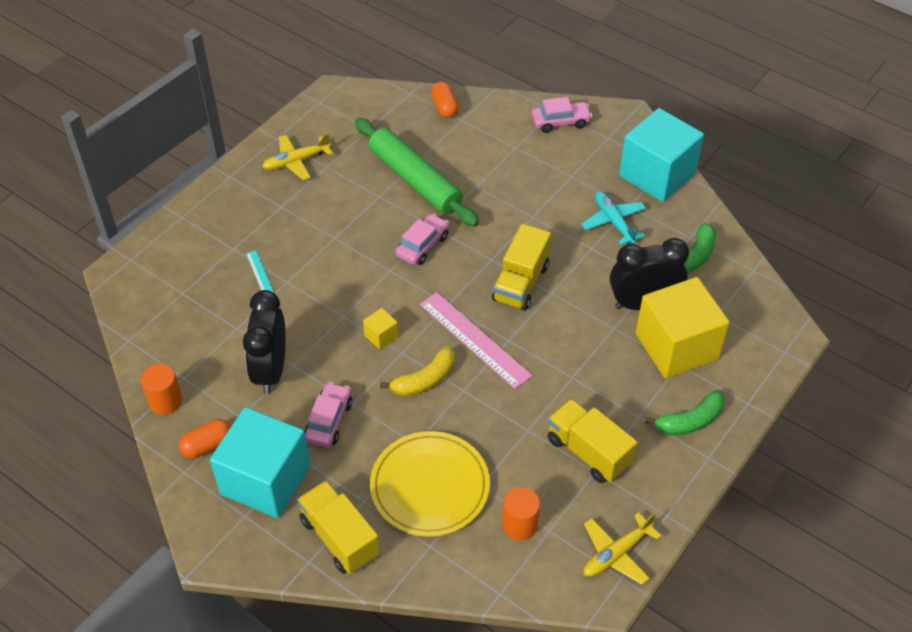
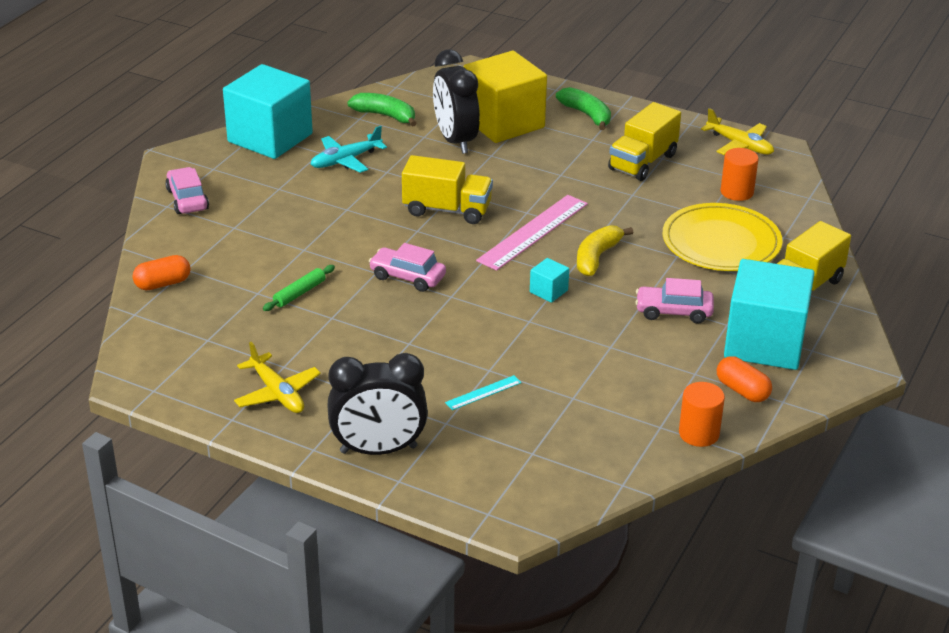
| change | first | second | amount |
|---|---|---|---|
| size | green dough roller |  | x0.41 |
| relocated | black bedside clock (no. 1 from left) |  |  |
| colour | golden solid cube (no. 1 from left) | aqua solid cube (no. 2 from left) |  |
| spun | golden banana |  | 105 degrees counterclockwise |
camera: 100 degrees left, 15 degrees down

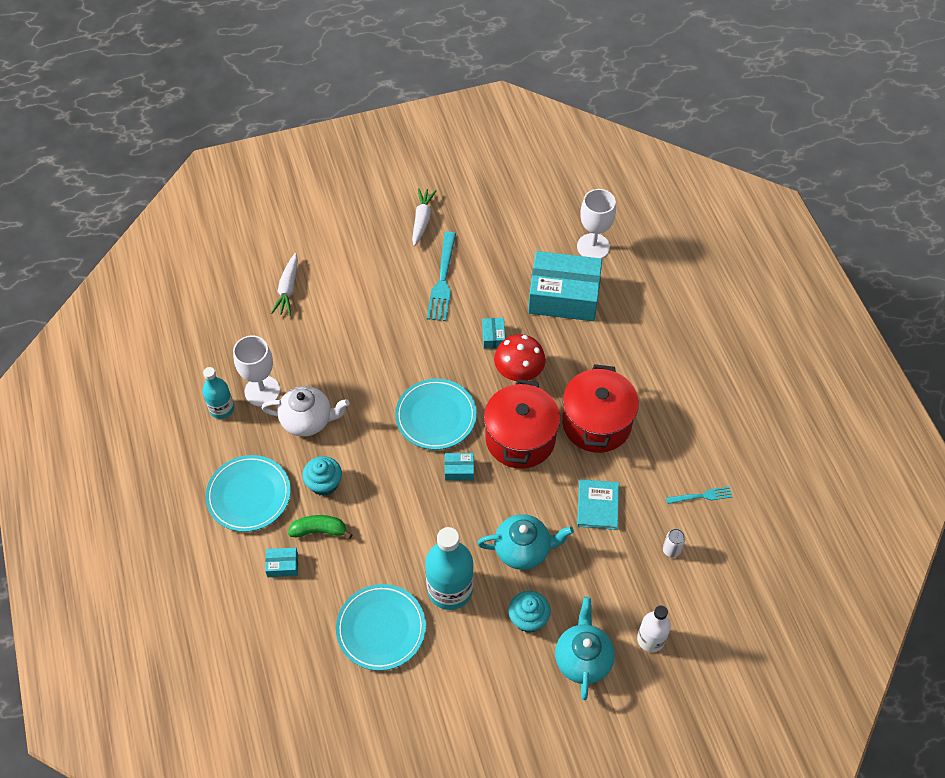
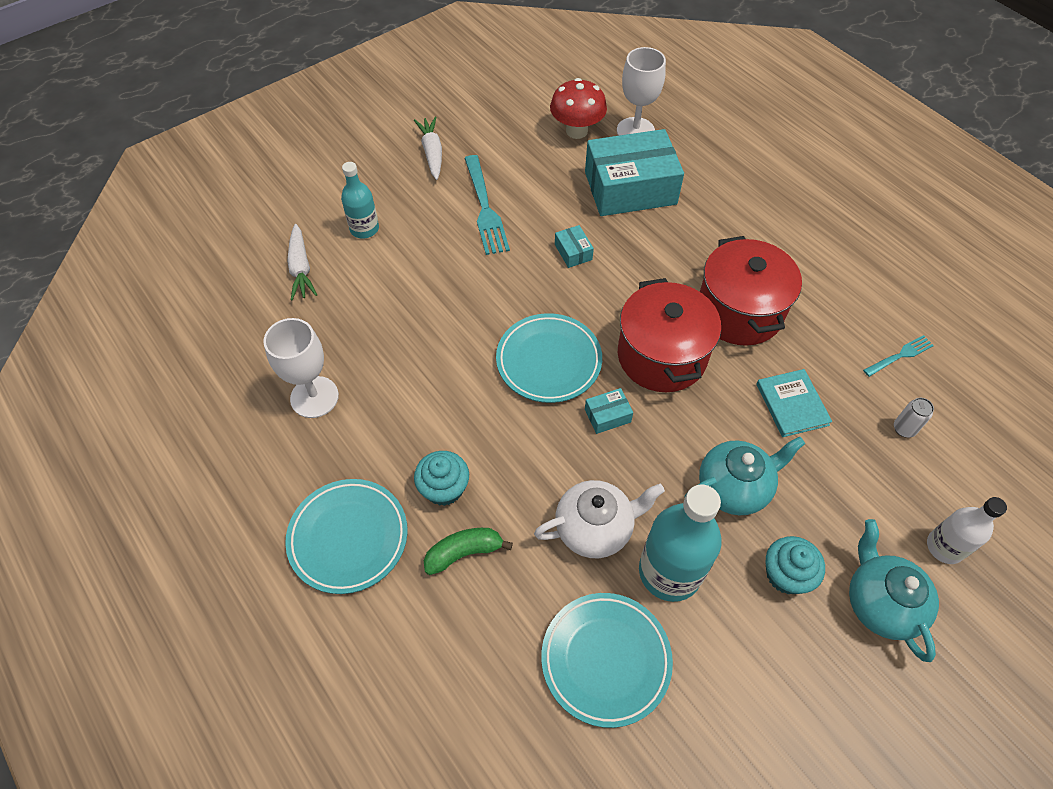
| change | first | second | amount |
|---|---|---|---|
| relocated | red toadstool |  |  |
| relocated | aqua bottle (no. 1 from left) |  |  |
| relocated | snow-white teapot |  |  |
| missing | aqua box (no. 1 from left) |  |  |
camera: 20 degrees left, 0 degrees up

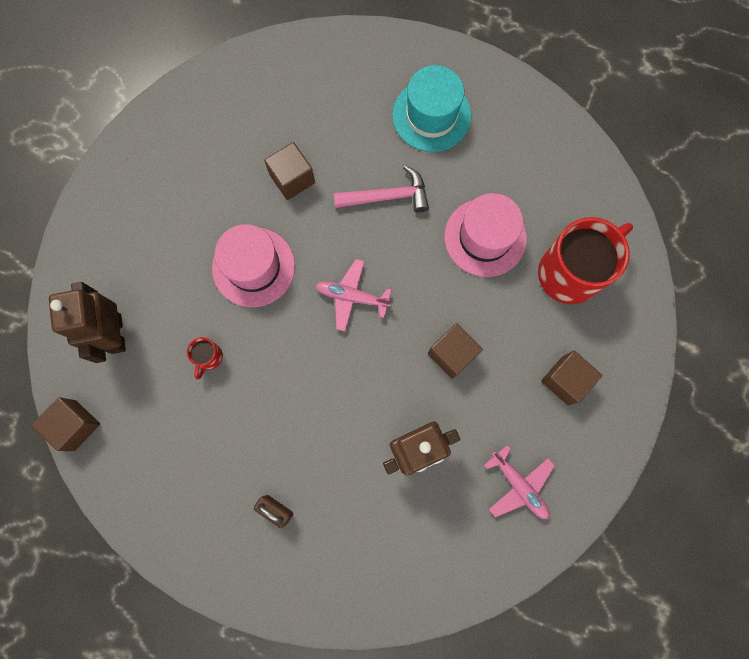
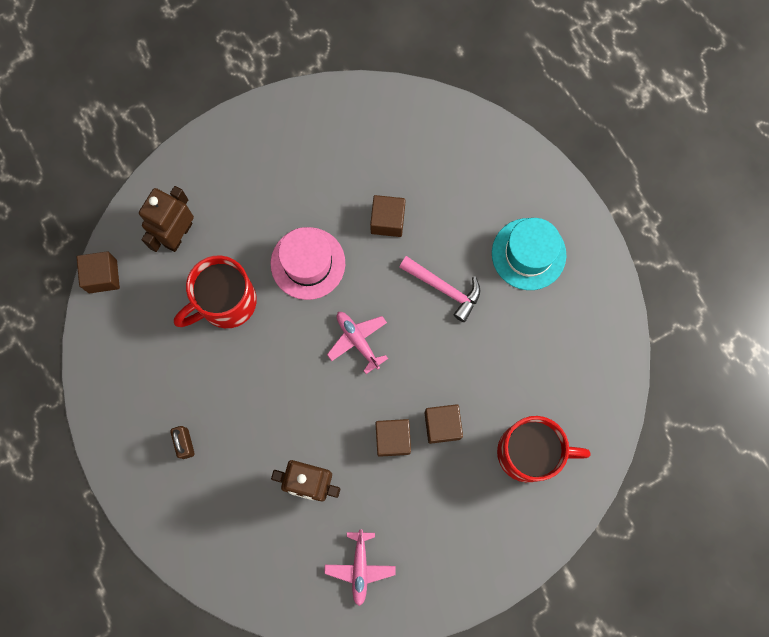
| change | first | second | amount |
|---|---|---|---|
| missing | rose-pink tall hat (no. 2 from left) |  |  |
| size | red coffee mug (no. 1 from left) |  | x2.39 |
| relocated | dark brown solid cube (no. 4 from left) |  |  |
camera: 40 degrees right, 0 degrees up

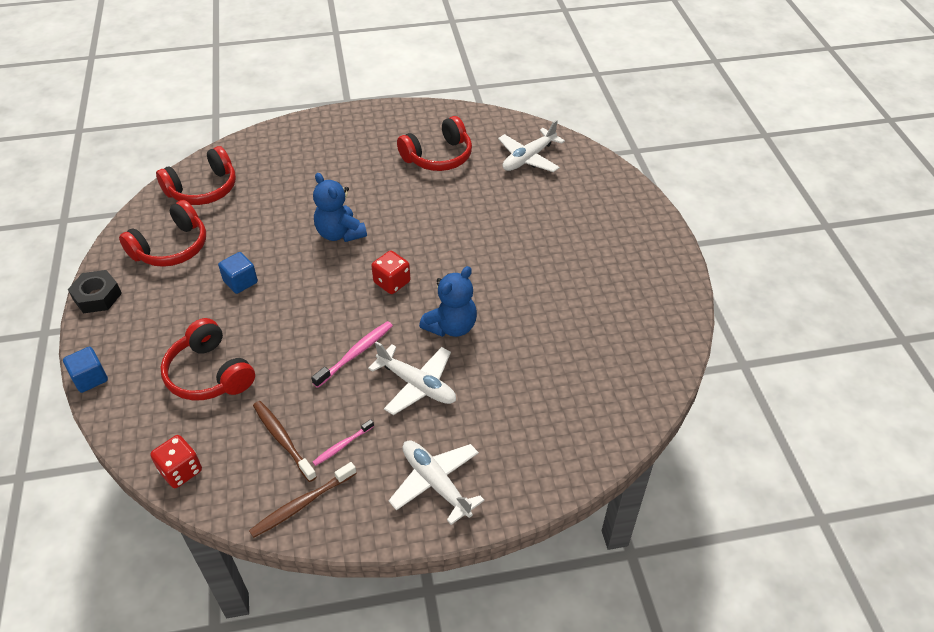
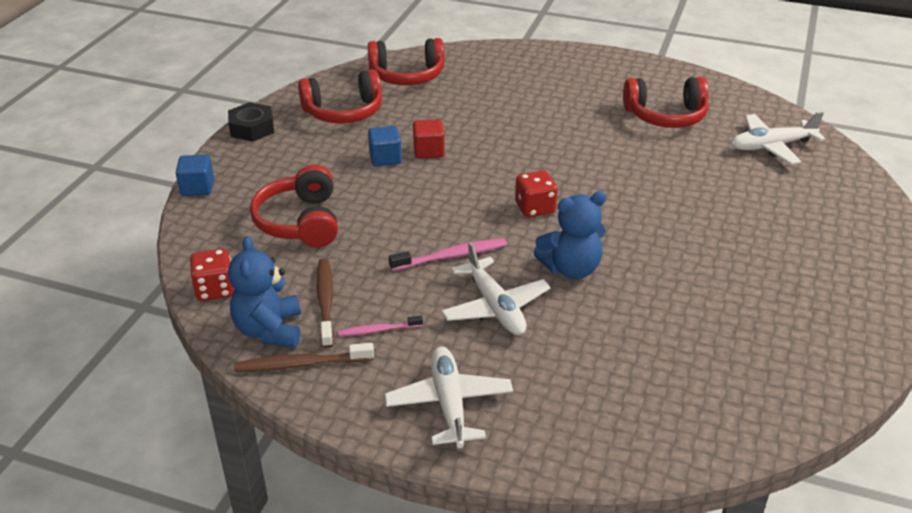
| change | first | second | amount |
|---|---|---|---|
| relocated | blue stuffed bear (no. 1 from left) |  |  |
| appeared |  | red solid cube |  |
camera: 30 degrees right, 10 degrees down

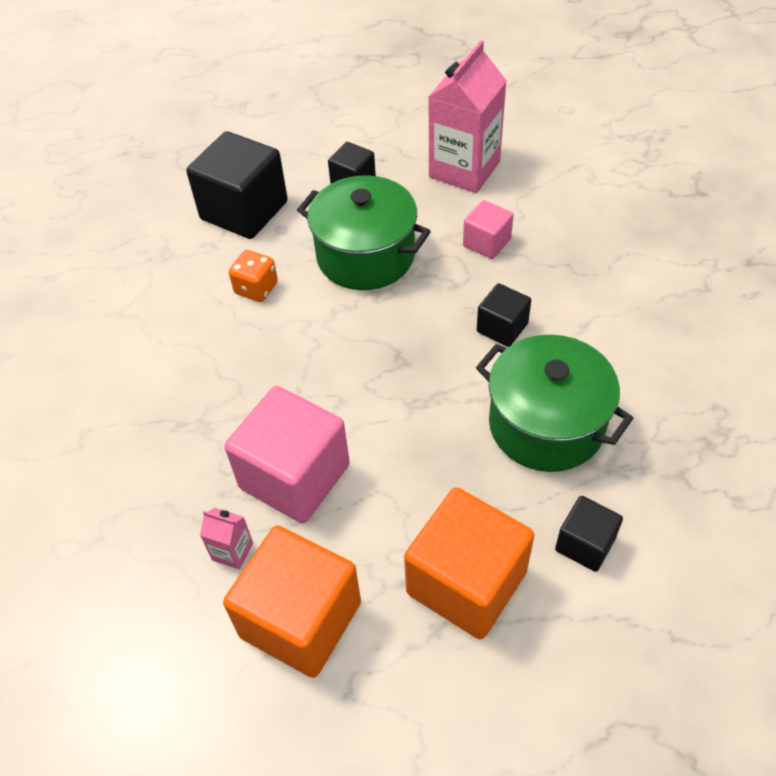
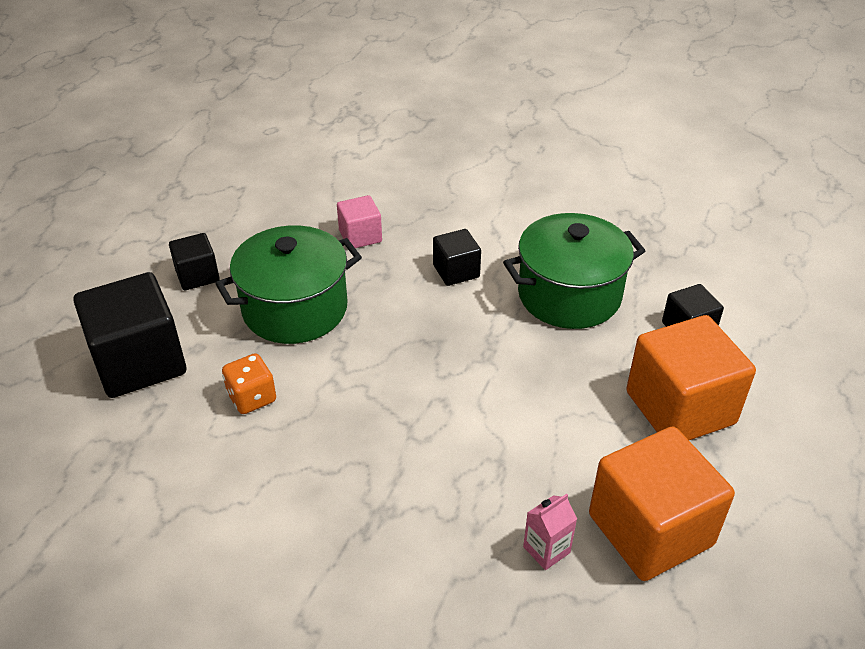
| change | first | second | amount |
|---|---|---|---|
| missing | rose-pink juice carton (no. 2 from left) |  |  |
| missing | rose-pink solid cube (no. 1 from left) |  |  |
camera: 60 degrees left, 10 degrees down

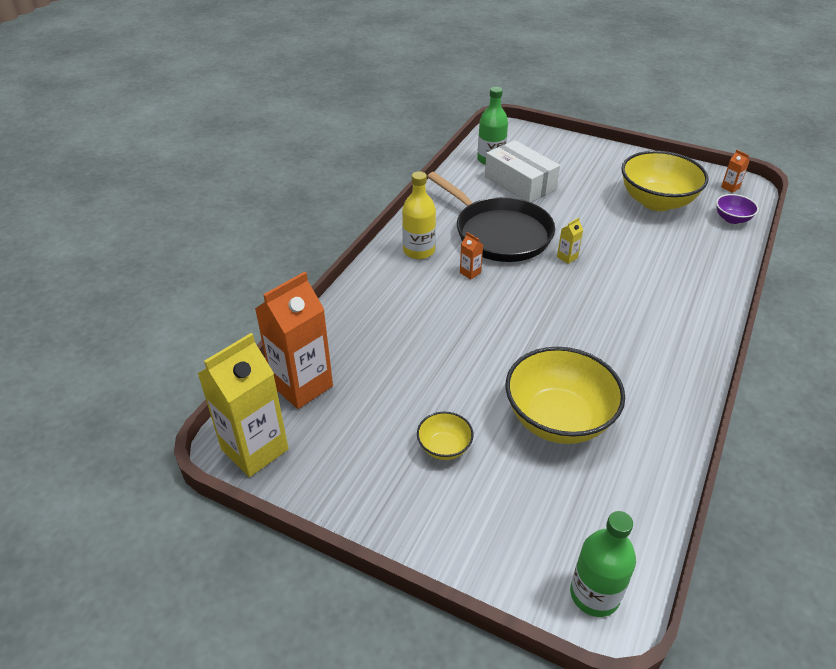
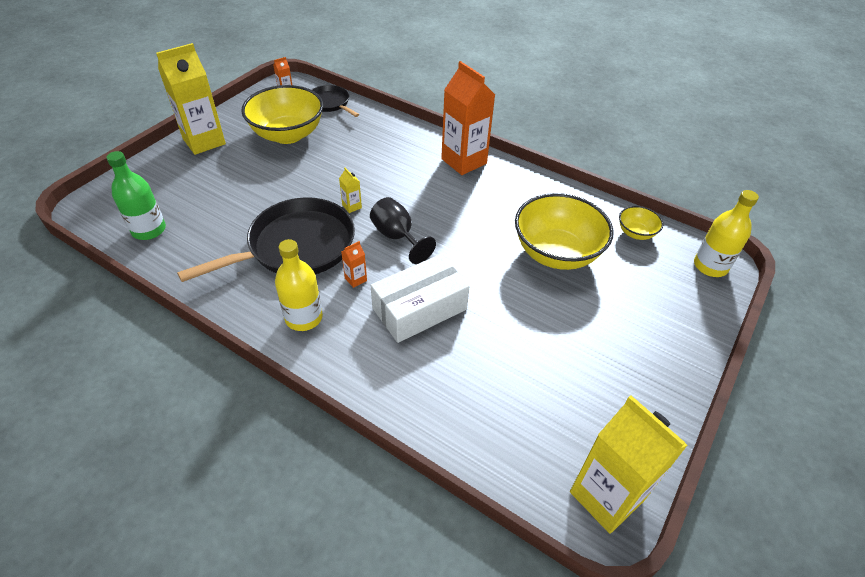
| change | first | second | amount |
|---|---|---|---|
| relocated | snow-white box |  |  |
| exchanged | purple serving bowl | black pan (no. 2 from left) |  |
| relocated | orange-coloured juice carton (no. 1 from left in the first image) | orange-coloured juice carton (no. 3 from left) |  |
| relocated | golden serving bowl (no. 1 from left in the first image) | golden serving bowl (no. 3 from left) |  |
| colour | green bottle (no. 2 from left) | golden bottle (no. 2 from left) |  |
| appeared |  | golden juice carton (no. 1 from left) |  |
| appeared |  | black goblet |  |
camera: 85 degrees left, 5 degrees up

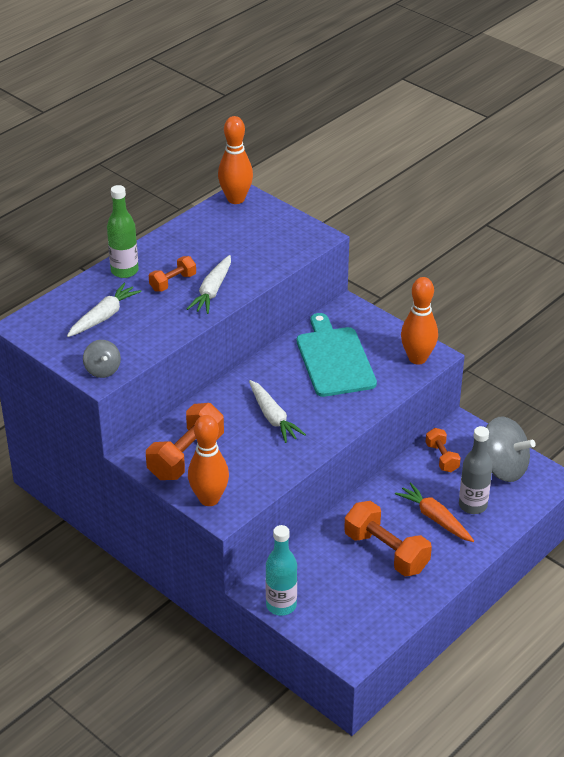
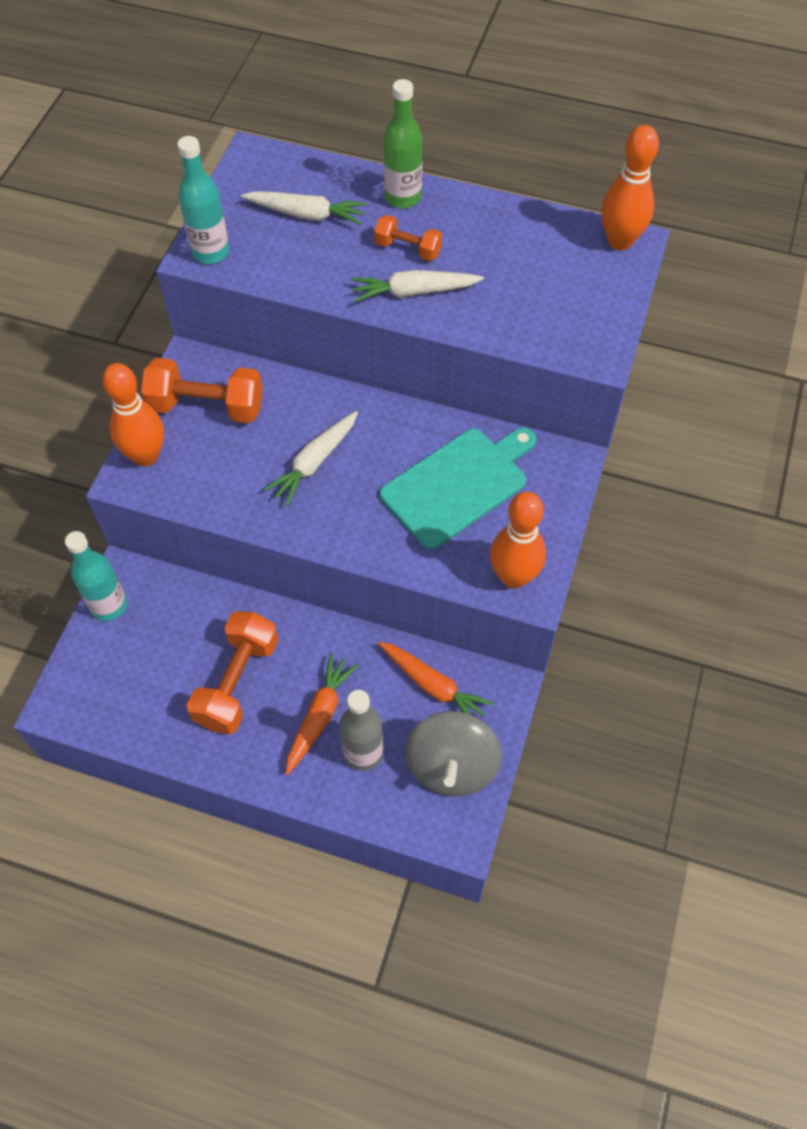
| change | first | second | amount |
|---|---|---|---|
| exchanged | ash-grey spinning top (no. 1 from left) | aqua bottle (no. 2 from left) |  |
| exchanged | orange-coloured hand weight (no. 4 from left) | orange-coloured root vegetable (no. 2 from left) |  |
camera: 65 degrees right, 20 degrees up

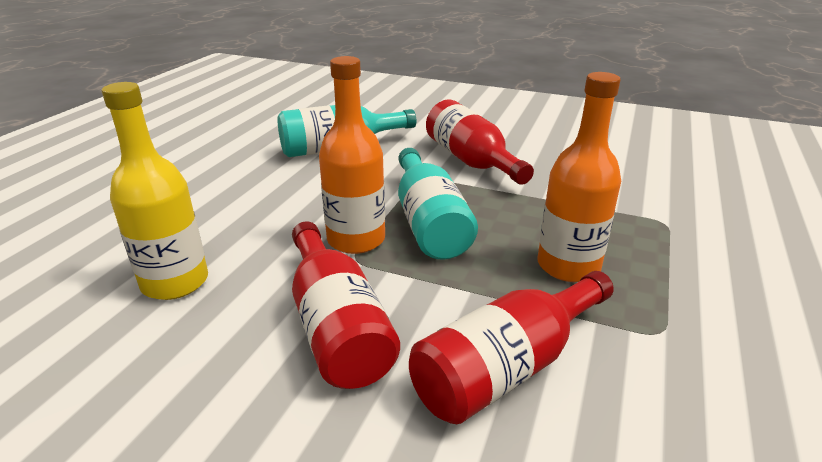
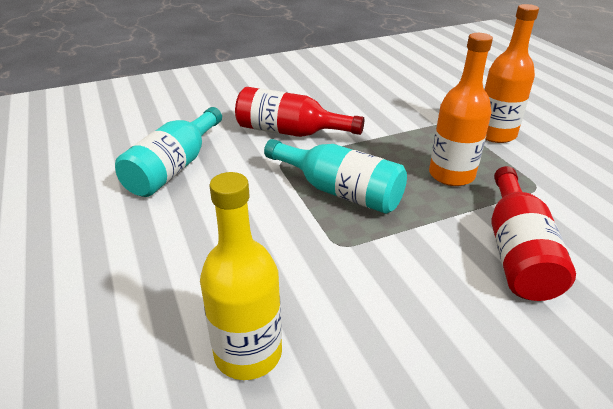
| change | first | second | amount |
|---|---|---|---|
| relocated | orange-coloured bottle (no. 1 from left in the first image) | orange-coloured bottle (no. 2 from left) |  |
| missing | red bottle (no. 1 from left) |  |  |
camera: 45 degrees left, 5 degrees up

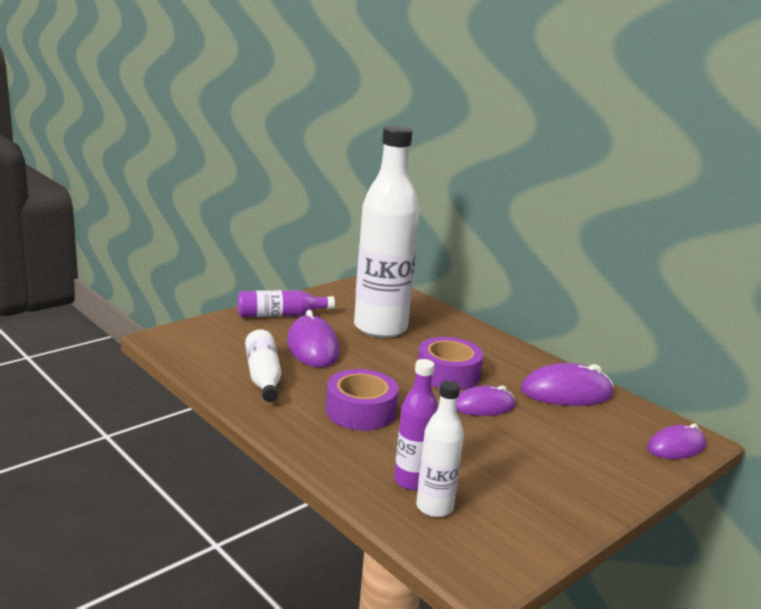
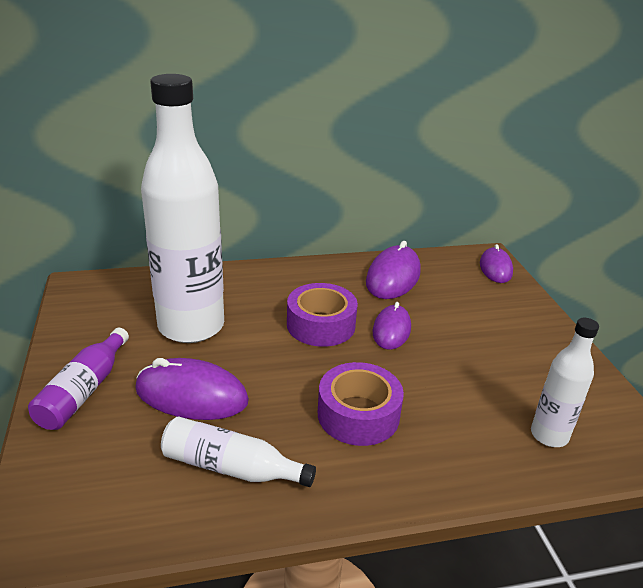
| change | first | second | amount |
|---|---|---|---|
| missing | purple bottle (no. 2 from left) |  |  |
camera: 60 degrees left, 10 degrees up

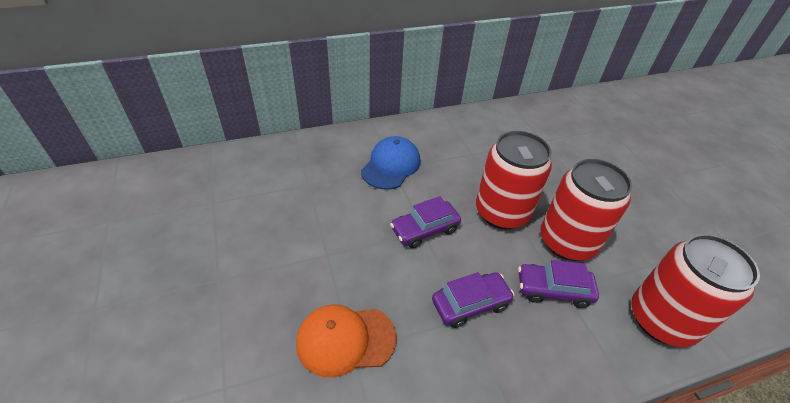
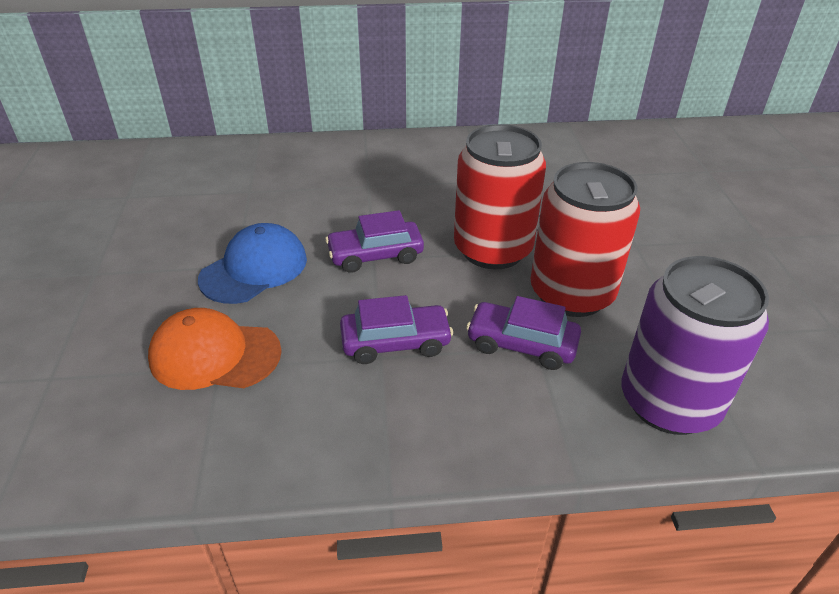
| change | first | second | amount |
|---|---|---|---|
| relocated | blue peaked cap |  |  |
| colour | red soda can (no. 3 from left) | purple soda can |  |
camera: 15 degrees right, 5 degrees down

